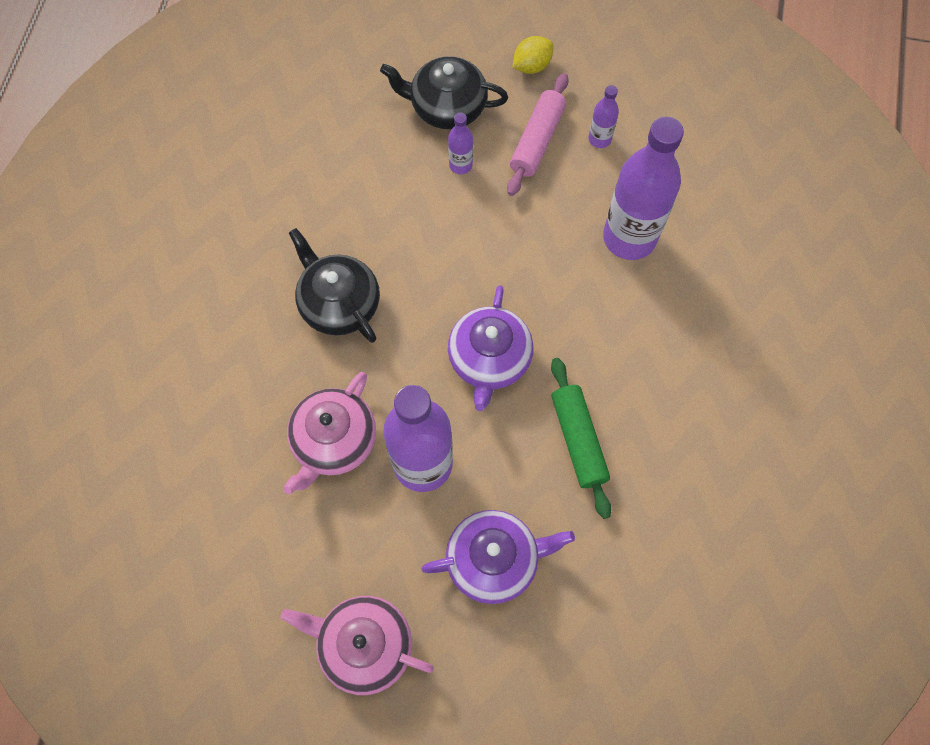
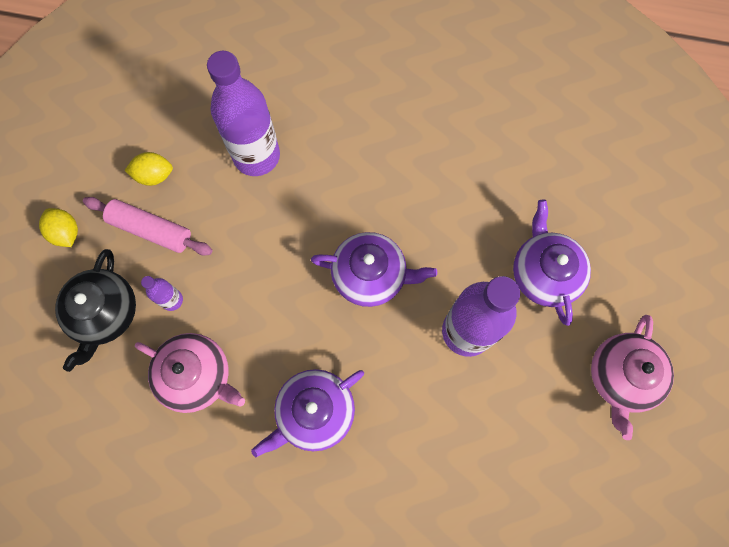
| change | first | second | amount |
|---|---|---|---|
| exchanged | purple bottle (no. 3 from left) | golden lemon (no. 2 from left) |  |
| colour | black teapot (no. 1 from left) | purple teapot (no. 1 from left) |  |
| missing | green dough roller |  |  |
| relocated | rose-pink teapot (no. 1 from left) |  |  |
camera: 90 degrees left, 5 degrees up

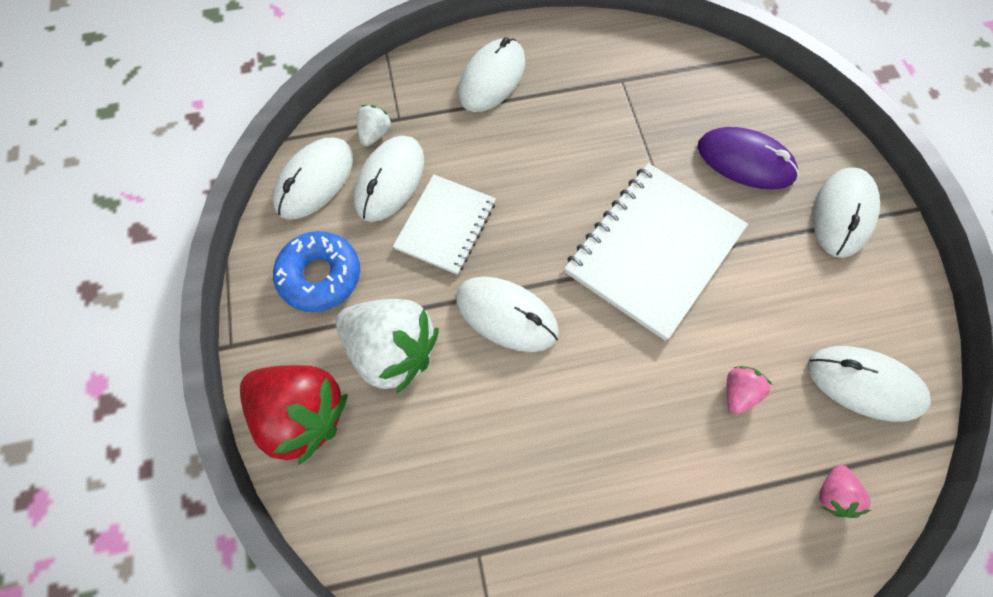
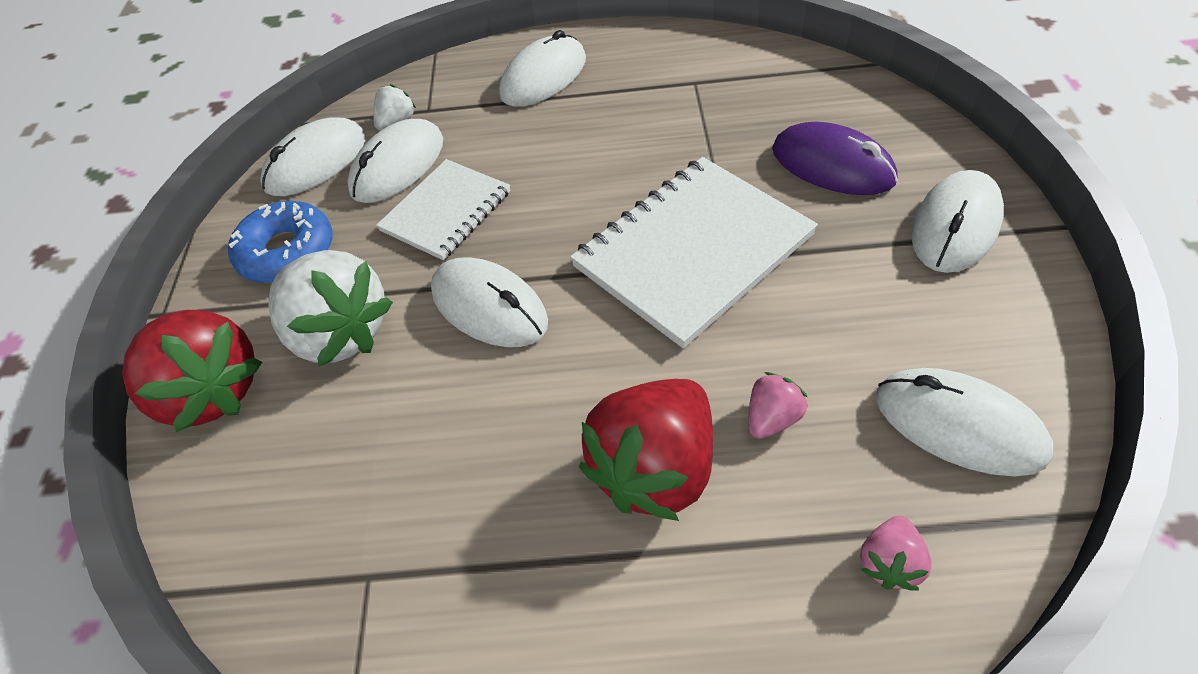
| change | first | second | amount |
|---|---|---|---|
| appeared |  | red berry (no. 2 from left) |  |
camera: 15 degrees right, 15 degrees down

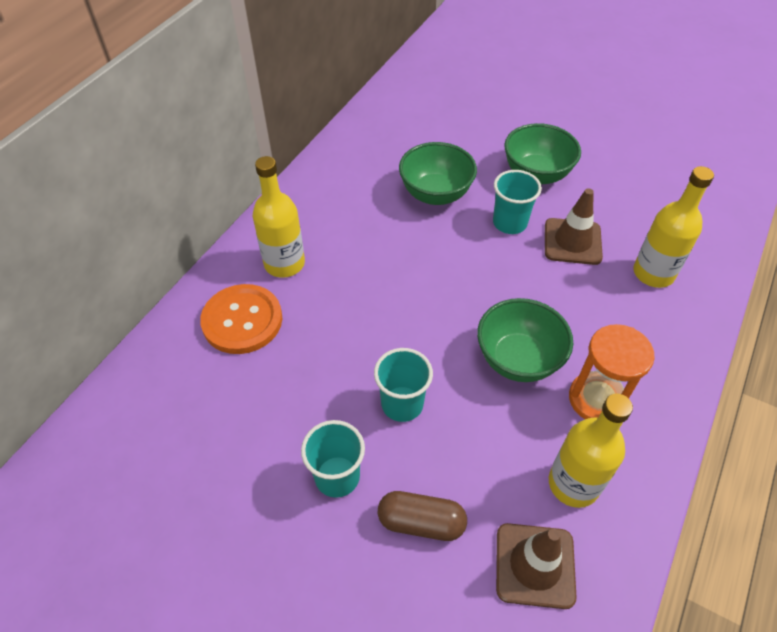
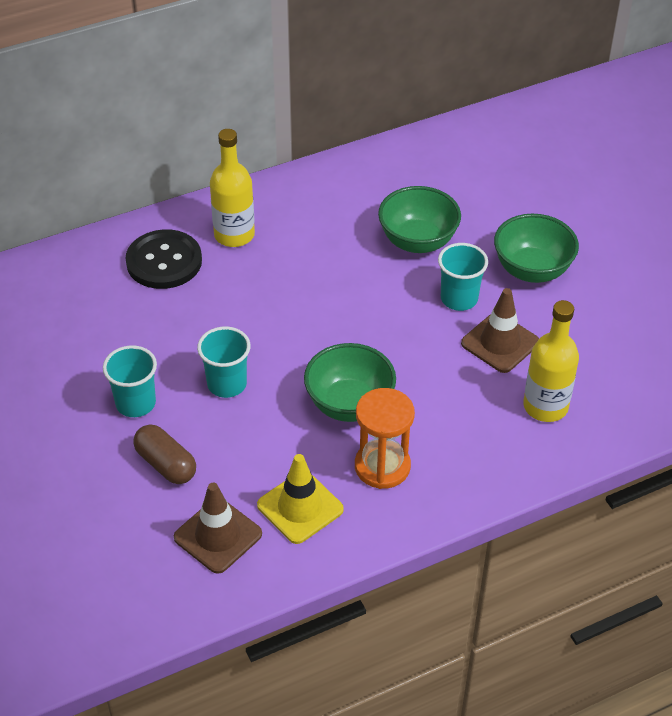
| change | first | second | amount |
|---|---|---|---|
| colour | orange-coloured button | black button |  |
| exchanged | golden bottle (no. 2 from left) | golden traffic cone |  |
camera: 35 degrees right, 5 degrees down

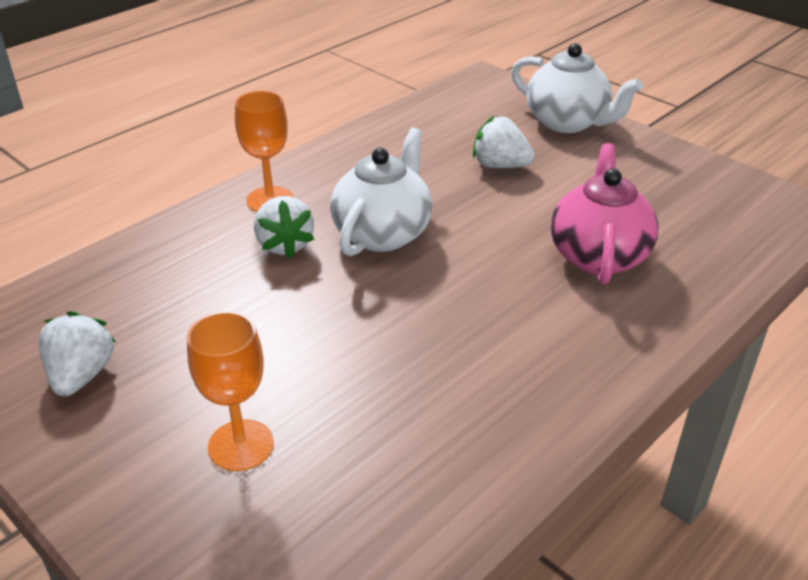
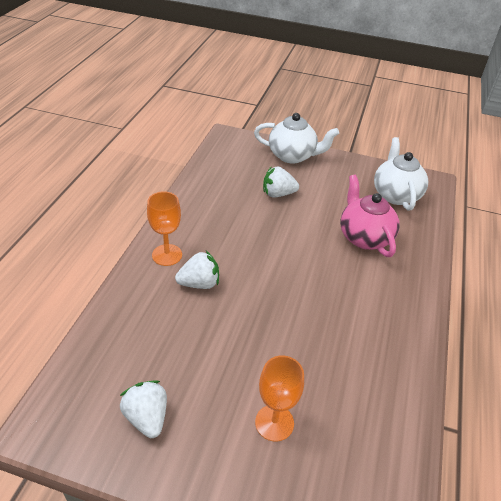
| change | first | second | amount |
|---|---|---|---|
| relocated | snow-white teapot (no. 1 from left in the first image) | snow-white teapot (no. 2 from left) |  |
| spun | snow-white berry (no. 2 from left) |  | 60 degrees counterclockwise |
camera: 30 degrees left, 5 degrees up

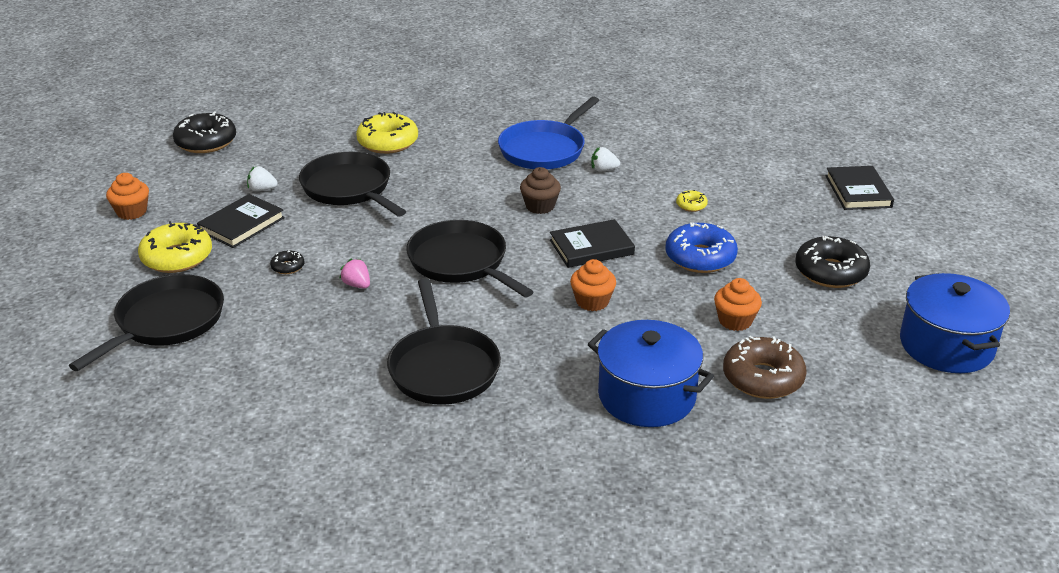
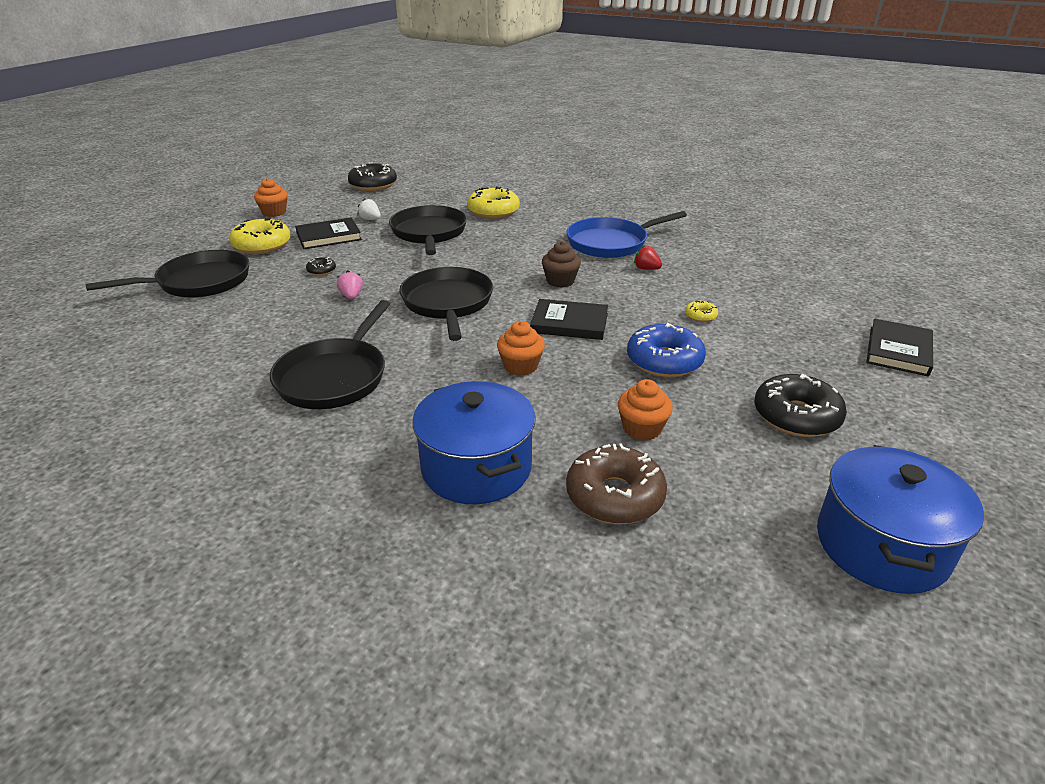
| change | first | second | amount |
|---|---|---|---|
| colour | snow-white berry (no. 2 from left) | red berry |  |
camera: 30 degrees right, 0 degrees up

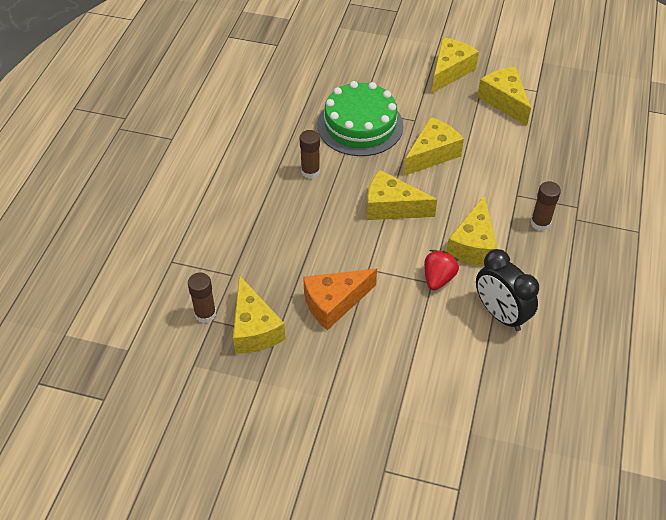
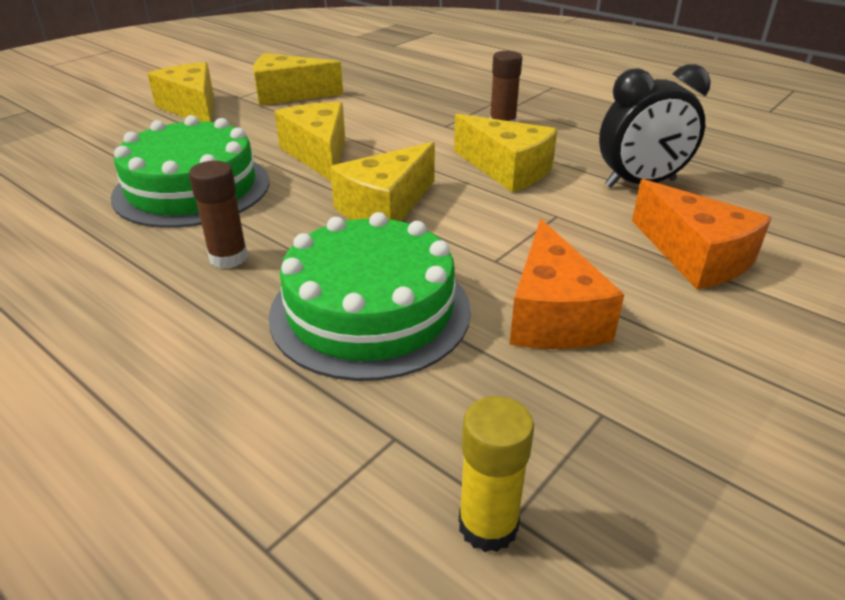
| change | first | second | amount |
|---|---|---|---|
| missing | red berry |  |  |
| colour | dark brown glue stick (no. 1 from left) | golden glue stick |  |
| missing | golden piece of cheese (no. 1 from left) |  |  |
| appeared |  | orange-coloured piece of cheese (no. 2 from left) |  |
| appeared |  | green gateau (no. 2 from left) |  |
camera: 65 degrees left, 15 degrees down

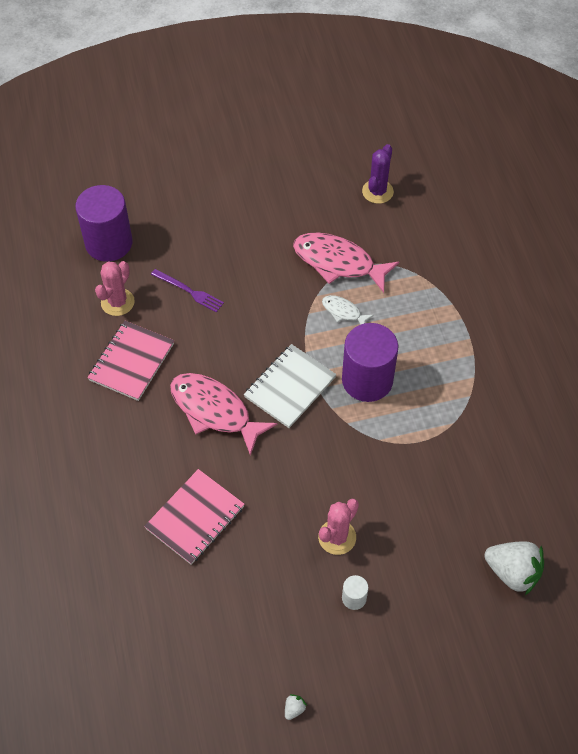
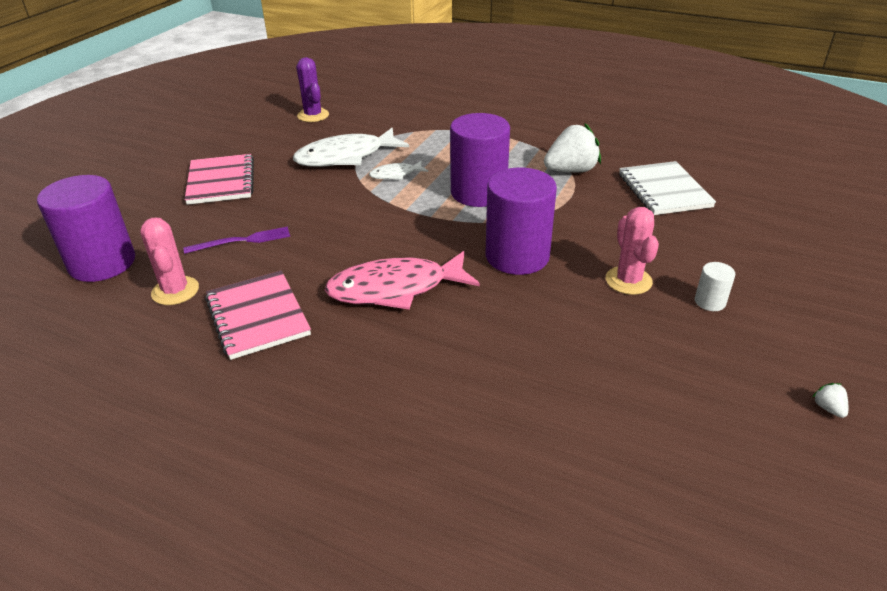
| change | first | second | amount |
|---|---|---|---|
| colour | rose-pink toy fish (no. 2 from left) | snow-white toy fish (no. 1 from left) |  |
| relocated | snow-white exercise book |  |  |
| relocated | rose-pink exercise book (no. 2 from left in the first image) | rose-pink exercise book (no. 1 from left) |  |
| relocated | snow-white berry (no. 2 from left in the first image) | snow-white berry (no. 1 from left) |  |
| appeared |  | purple solid cylinder (no. 3 from left) |  |
camera: 50 degrees left, 20 degrees down

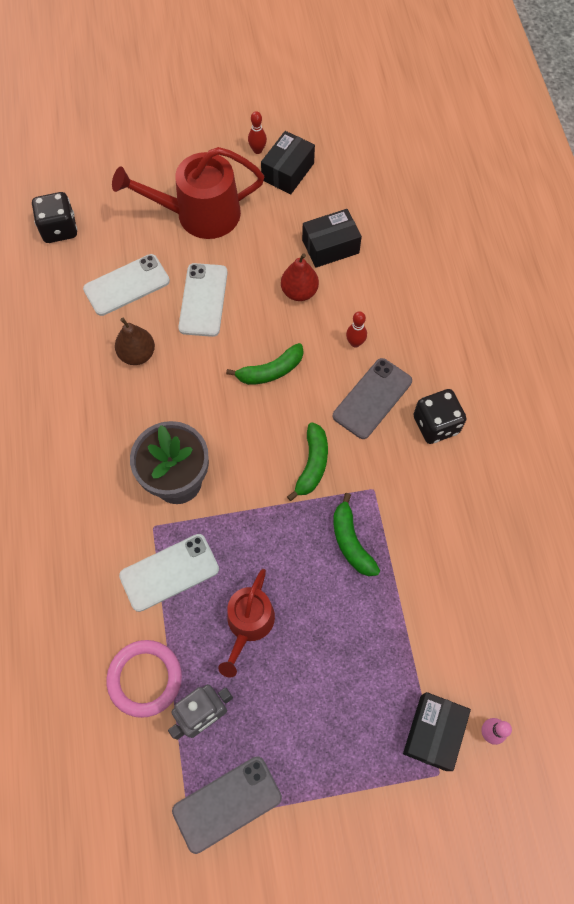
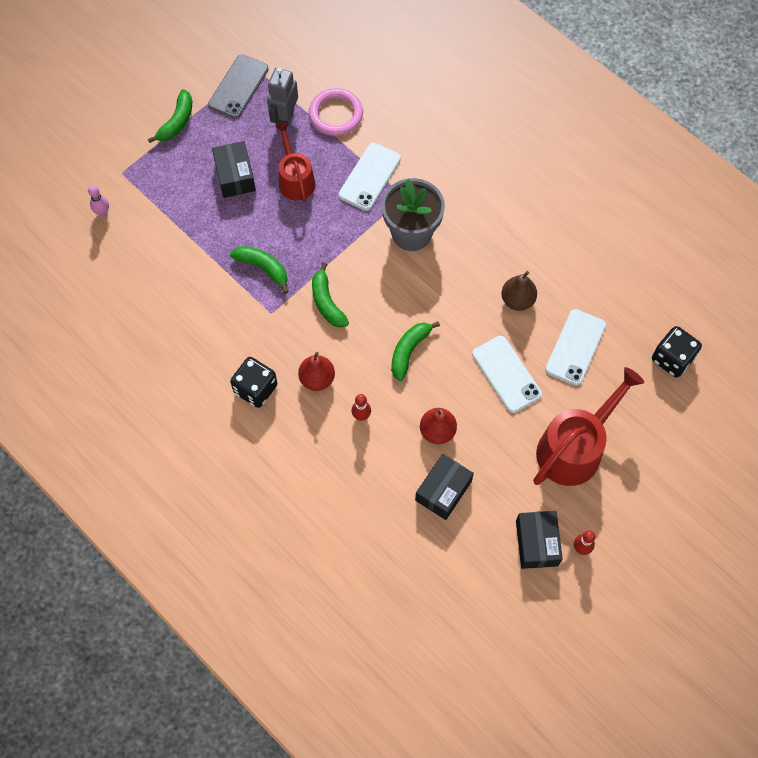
| change | first | second | amount |
|---|---|---|---|
| exchanged | ash-grey smartphone (no. 2 from left) | red pear fruit (no. 1 from left) |  |
| relocated | black box (no. 3 from left in the first image) | black box (no. 1 from left) |  |
| appeared |  | green banana (no. 1 from left) |  |
camera: 145 degrees right, 0 degrees up

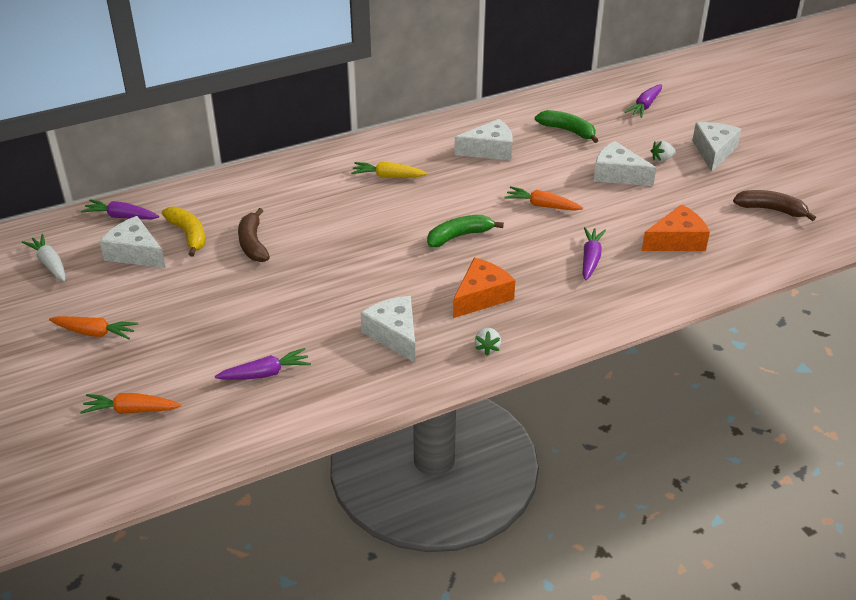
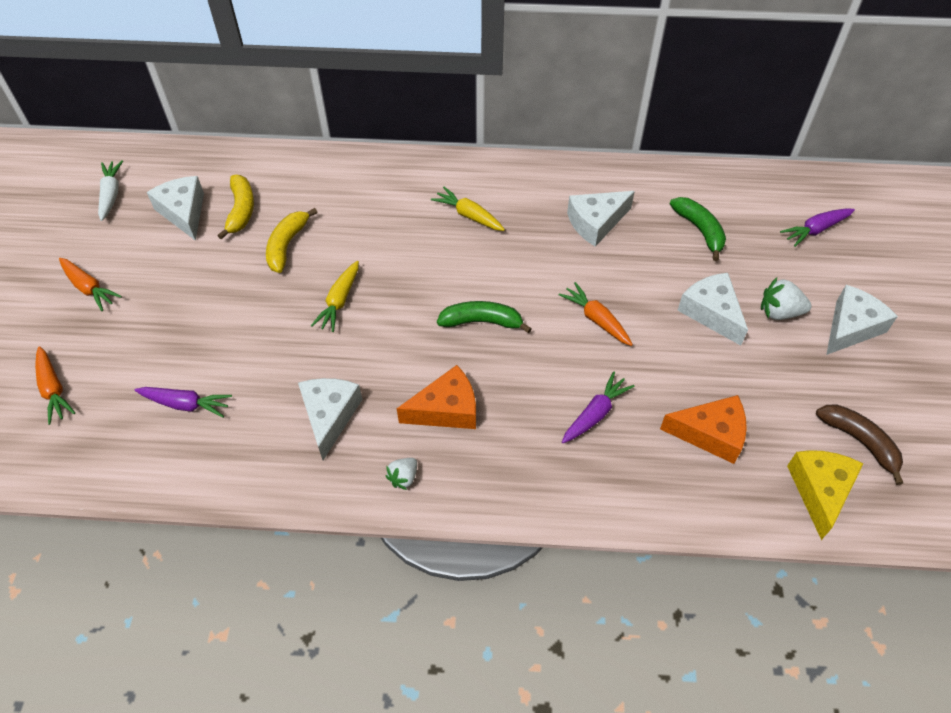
| change | first | second | amount |
|---|---|---|---|
| spun | snow-white piece of cheese (no. 3 from left) |  | 135 degrees clockwise |
| size | snow-white berry (no. 2 from left) |  | x1.55 |
| missing | purple root vegetable (no. 1 from left) |  |  |
| colour | dark brown banana (no. 1 from left) | golden banana (no. 2 from left) |  |
| spun | orange-coloured root vegetable (no. 2 from left in the first image) | orange-coloured root vegetable (no. 1 from left) | 150 degrees counterclockwise |
| appeared |  | golden root vegetable (no. 1 from left) |  |
| appeared |  | golden piece of cheese |  |
camera: 30 degrees right, 15 degrees up

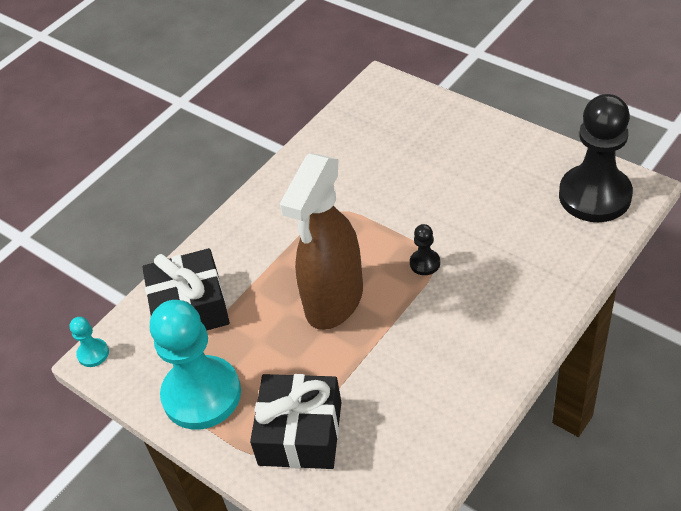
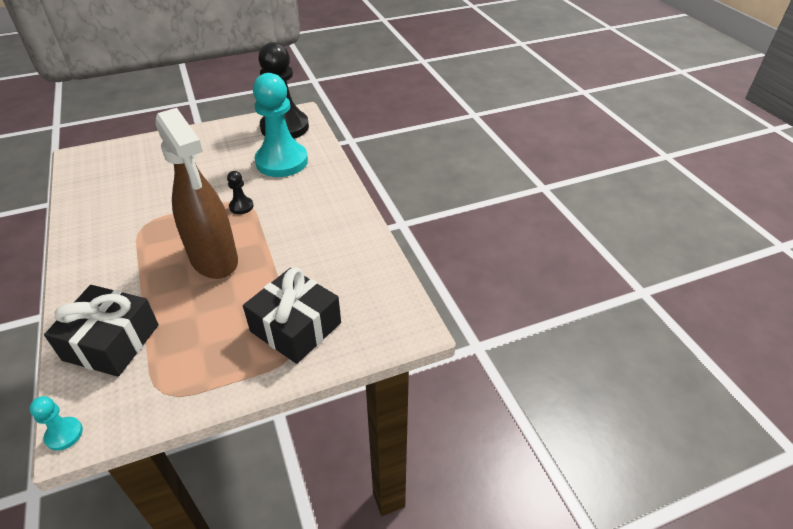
| change | first | second | amount |
|---|---|---|---|
| relocated | aqua pawn (no. 2 from left) |  |  |
camera: 65 degrees left, 5 degrees down

